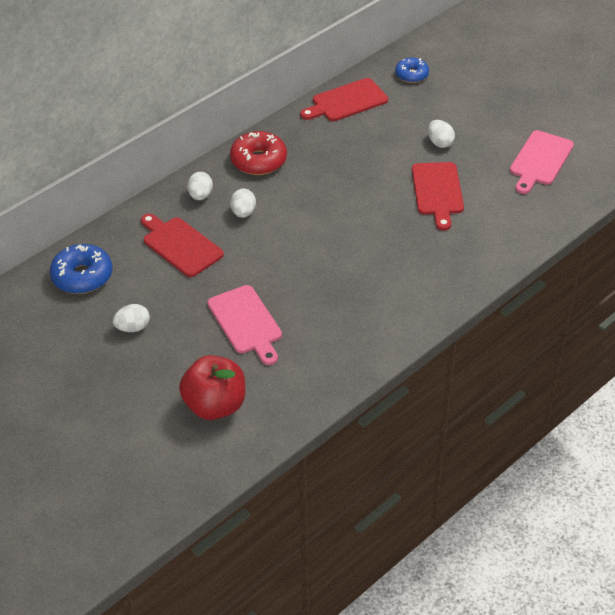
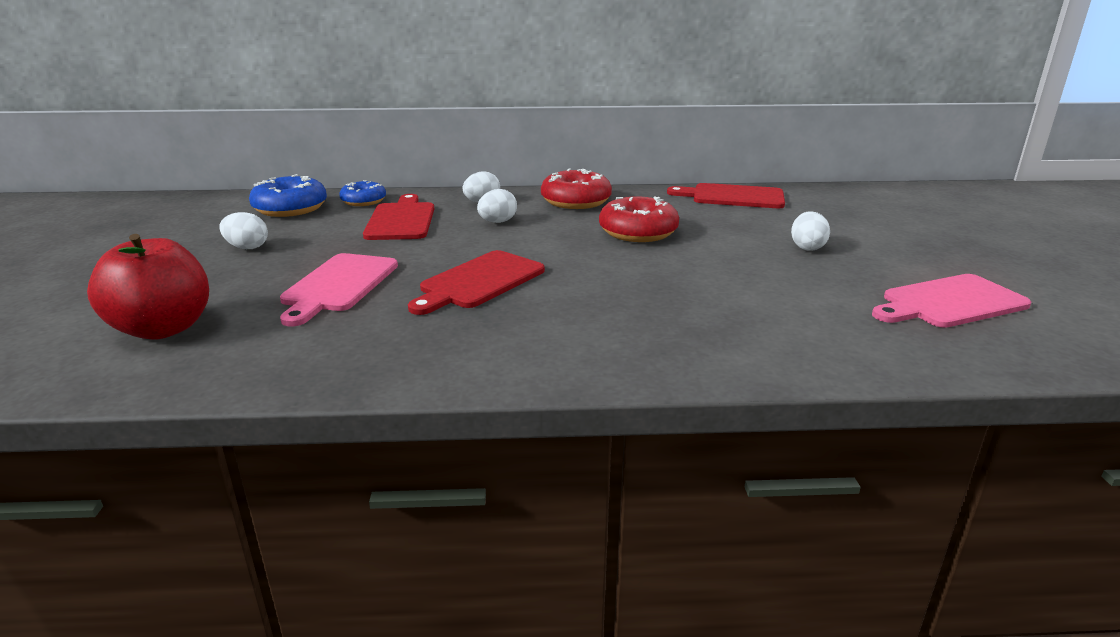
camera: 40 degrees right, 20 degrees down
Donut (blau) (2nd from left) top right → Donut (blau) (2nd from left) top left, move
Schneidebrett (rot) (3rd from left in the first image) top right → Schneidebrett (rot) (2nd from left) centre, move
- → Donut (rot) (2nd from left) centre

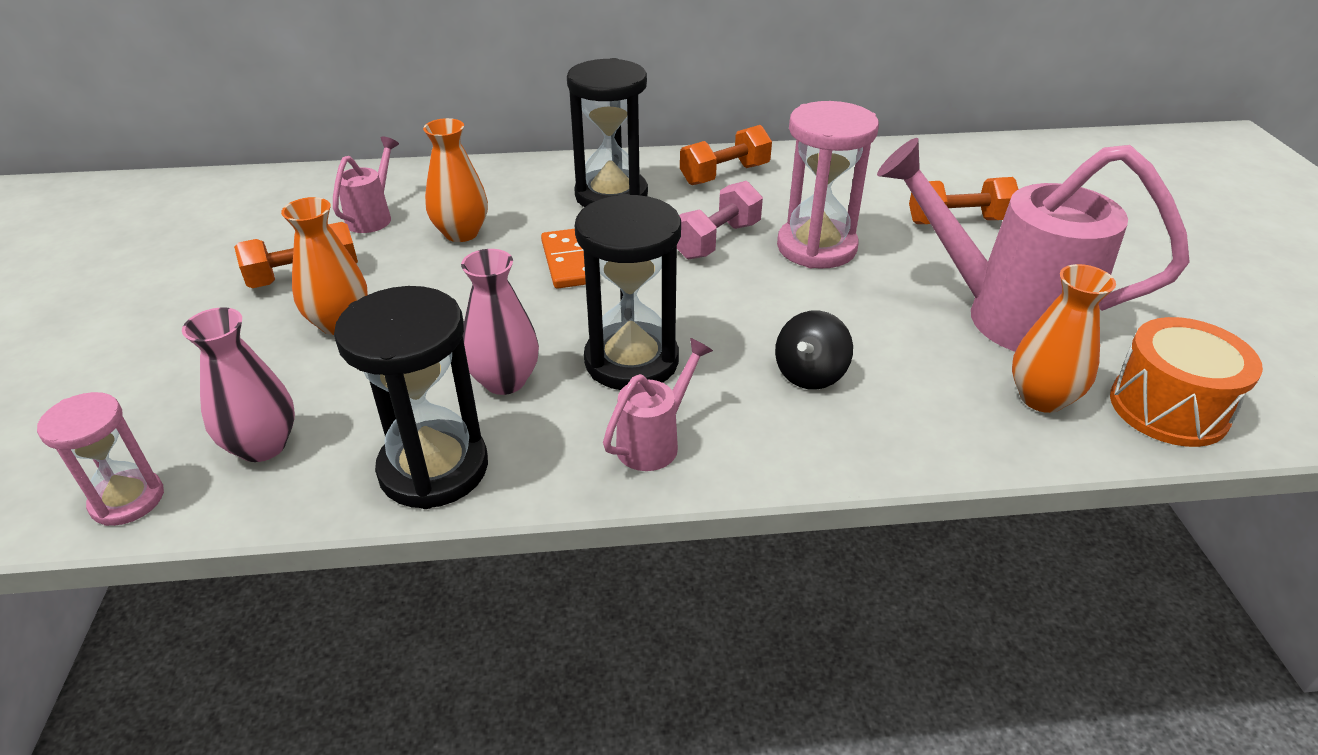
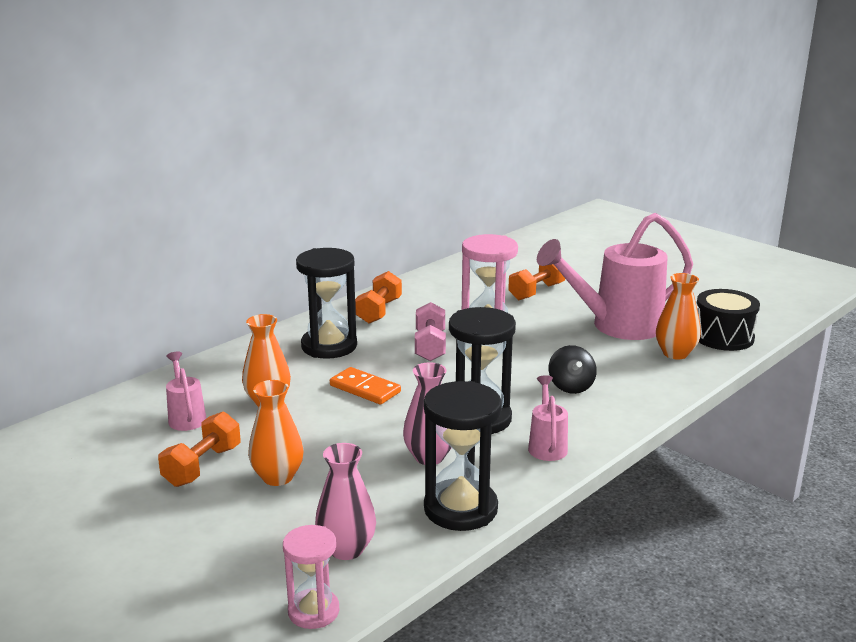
camera: 40 degrees left, 15 degrees down
Trommel (orange) middle right → Trommel (schwarz) middle right

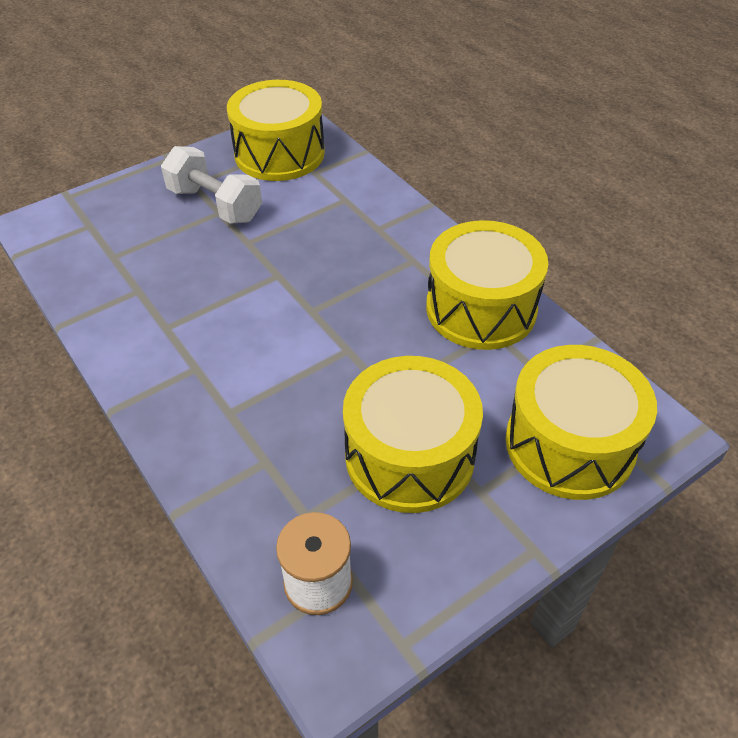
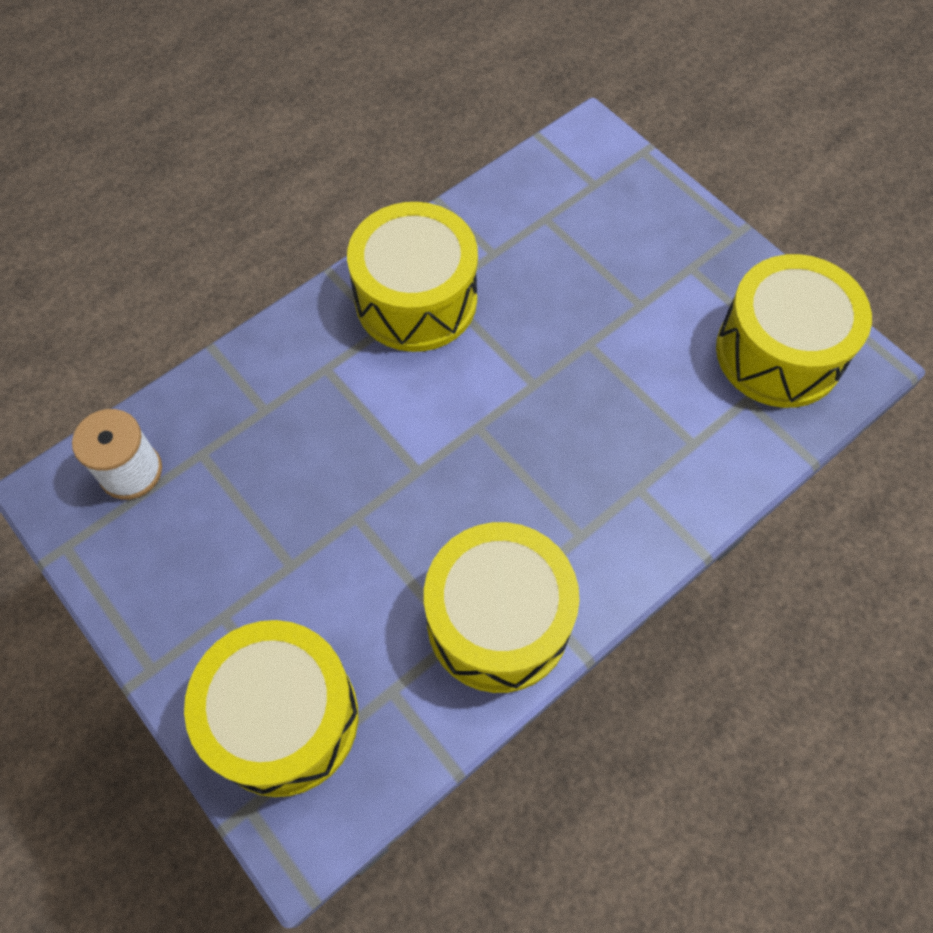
camera: 85 degrees right, 15 degrees up
Hantel (weiß) top left → -
Trommel (gelb) (2nd from left) centre → Trommel (gelb) (2nd from left) top centre, move

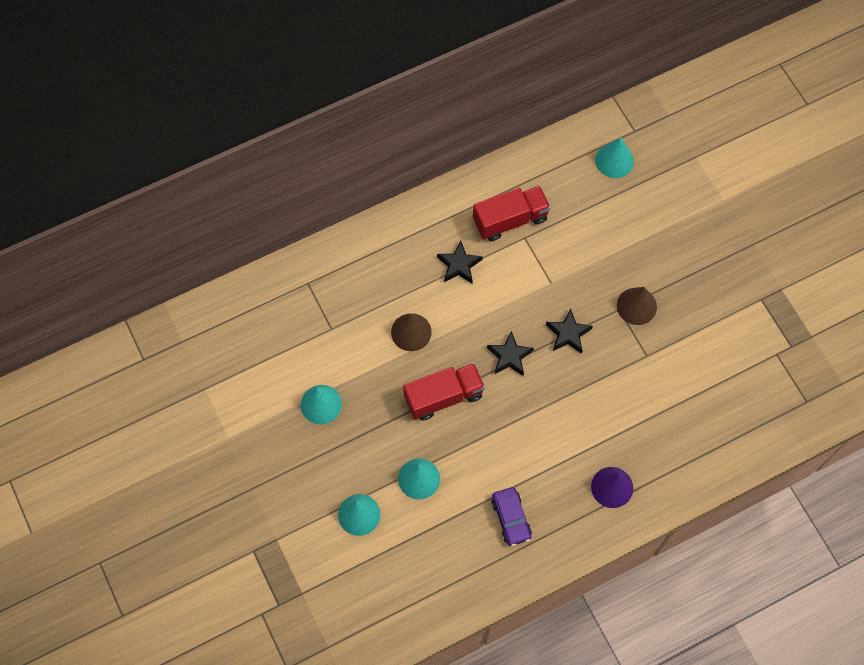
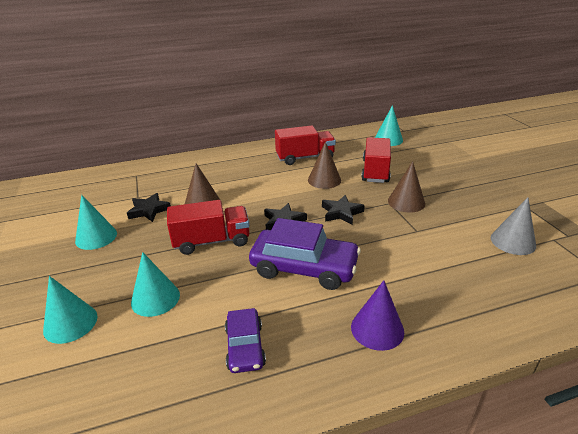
camera: 10 degrees right, 35 degrees down
Stern (schwarz) (1st from left) centre → Stern (schwarz) (1st from left) middle left, move
- → Lastwagen (rot) (3rd from left) centre
- → Kegel (braun) (2nd from left) centre
- → Kegel (grau) middle right
- → Auto (lila) (2nd from left) centre

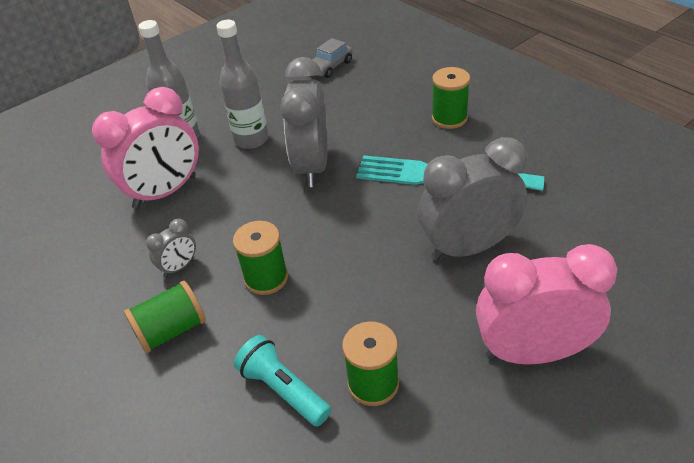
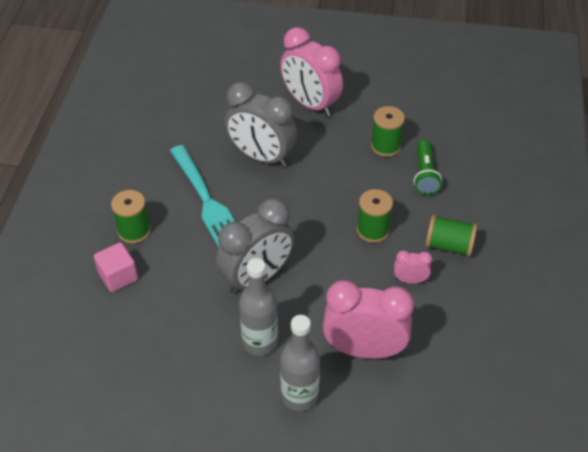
camera: 135 degrees left, 5 degrees up
Auto (grau) top centre → -
Wecker (grau) (1st from left) middle left → Wecker (rosa) (3rd from left) middle right
Taschenlampe (türkis) bottom centre → Taschenlampe (grün) middle right
- → Kubus (rosa) middle left

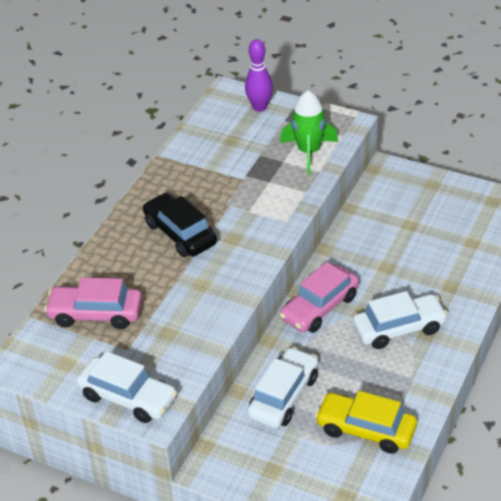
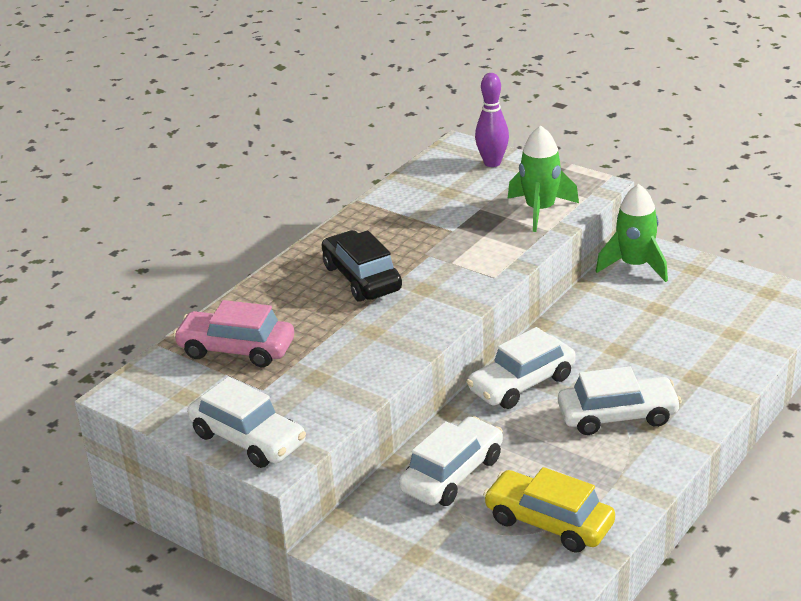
camera: 10 degrees right, 10 degrees down
Auto (rosa) (2nd from left) centre → Auto (weiß) (3rd from left) centre
- → Rakete (grün) (2nd from left) middle right

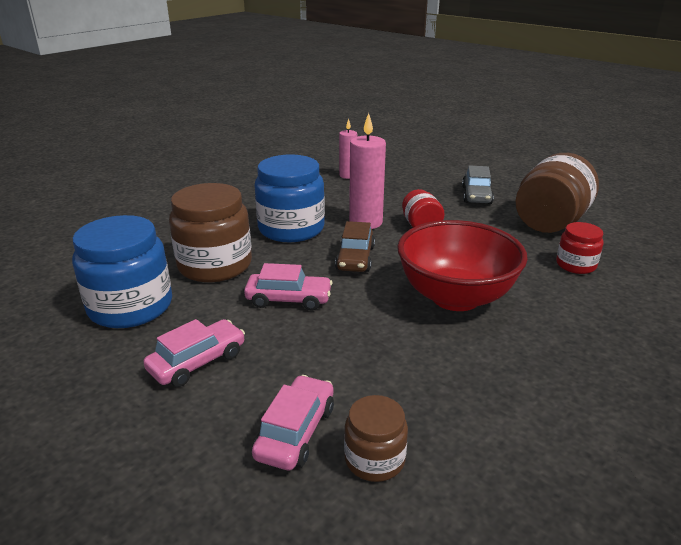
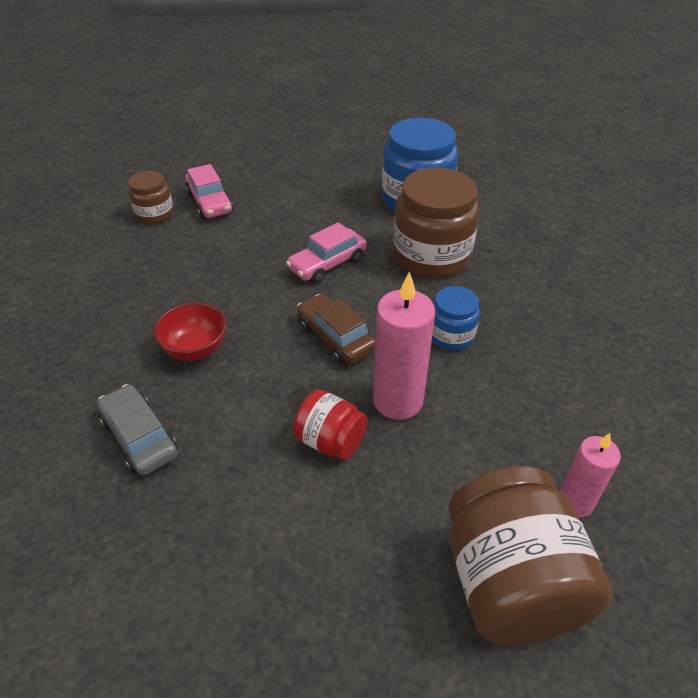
camera: 135 degrees right, 15 degrees up
Einmachglas (braun) (3rd from left) middle right → Einmachglas (braun) (3rd from left) bottom right, move
Einmachglas (blau) (2nd from left) centre, x0.53
Auto (grau) middle right → Auto (grau) middle left, move
Schüssel (rot) middle right → Schüssel (rot) middle left, x0.51
Einmachglas (rot) (2nd from left) middle right → -
Auto (rosa) (1st from left) middle left → -

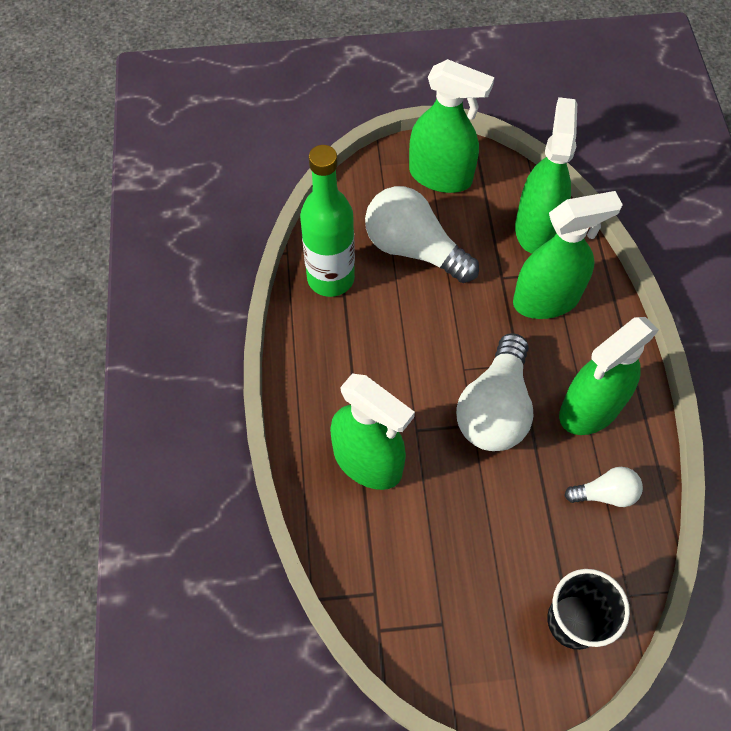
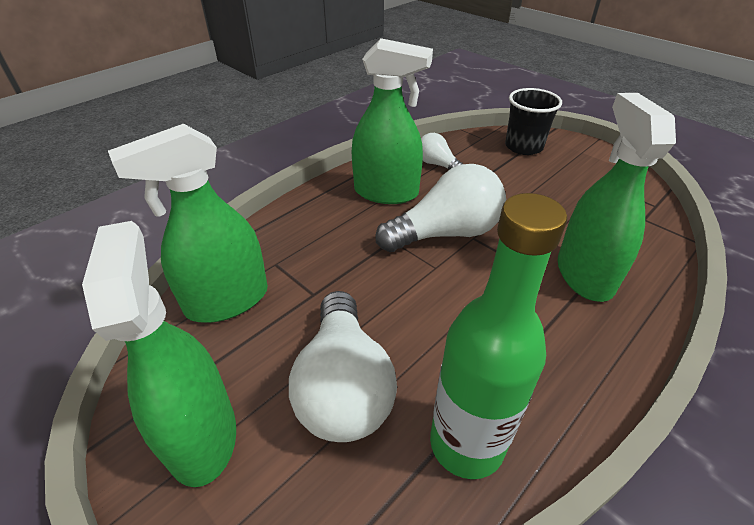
camera: 130 degrees left, 20 degrees down
Sprühflasche (grün) (4th from left) middle right → -

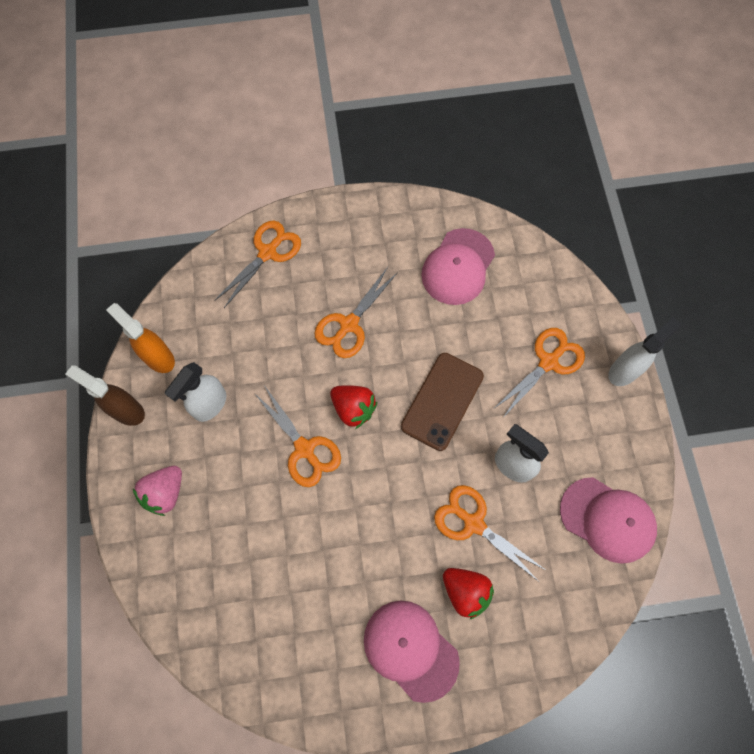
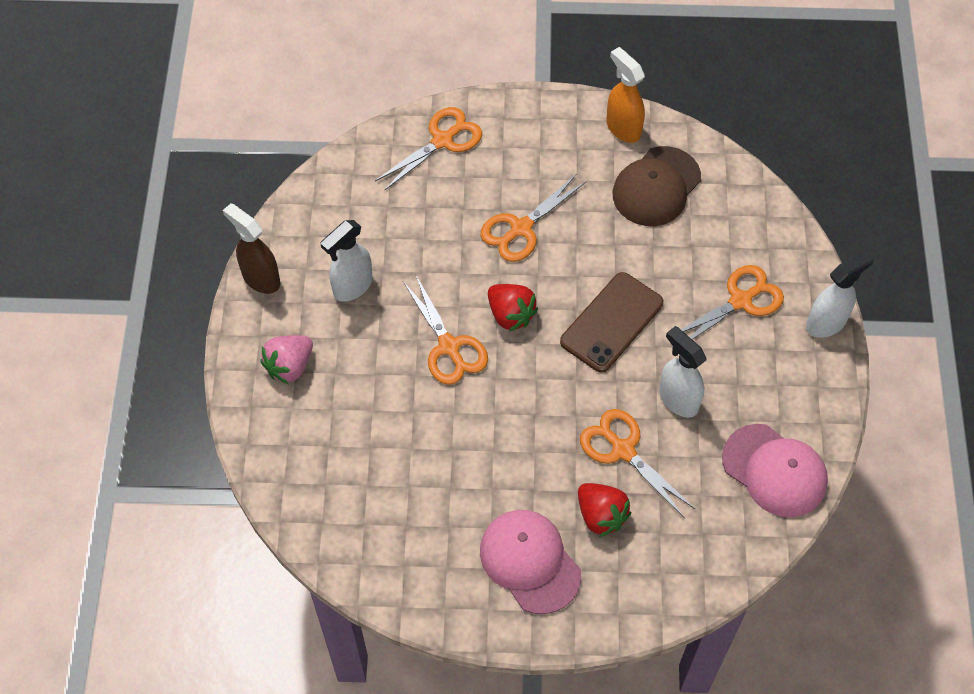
camera: 10 degrees right, 10 degrees down
Kappe (rosa) (2nd from left) centre → Kappe (braun) top right
Sprühflasche (orange) middle left → Sprühflasche (orange) top centre, move

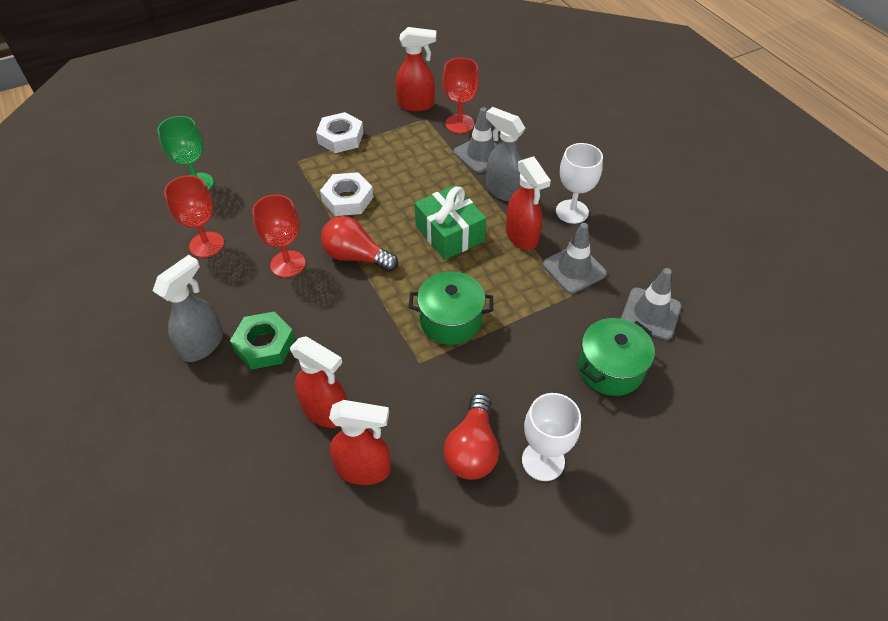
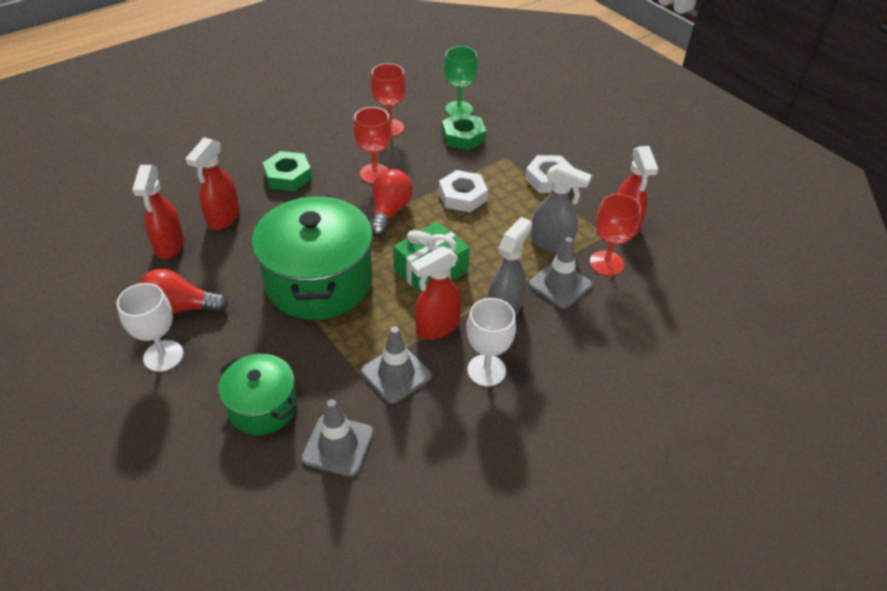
camera: 80 degrees right, 5 degrees down
Sprühflasche (grau) (1st from left in the first image) middle left → Sprühflasche (grau) (2nd from left) centre, move
Kochtopf (grün) (1st from left in the first image) centre → Kochtopf (grün) (2nd from left) centre, x1.81
- → Sechskantmutter (grün) (2nd from left) top centre

